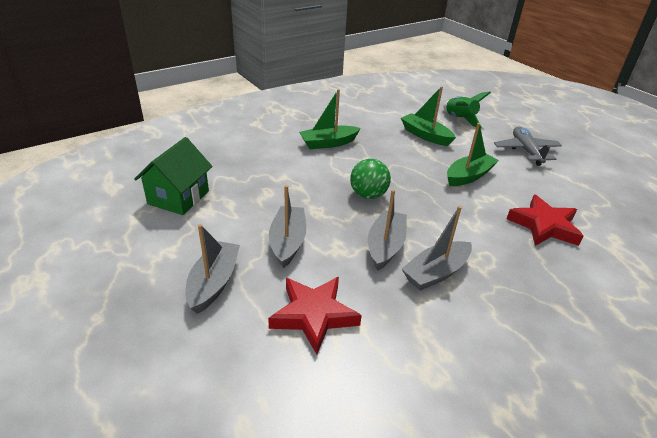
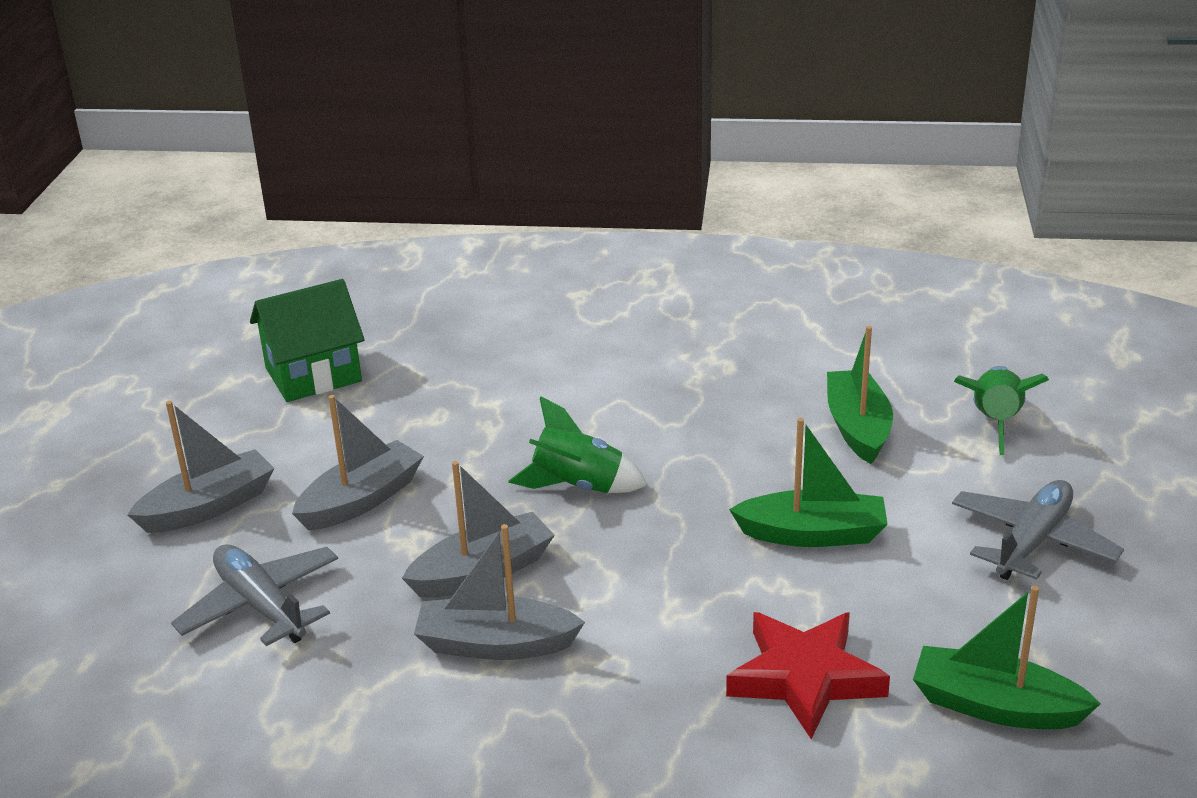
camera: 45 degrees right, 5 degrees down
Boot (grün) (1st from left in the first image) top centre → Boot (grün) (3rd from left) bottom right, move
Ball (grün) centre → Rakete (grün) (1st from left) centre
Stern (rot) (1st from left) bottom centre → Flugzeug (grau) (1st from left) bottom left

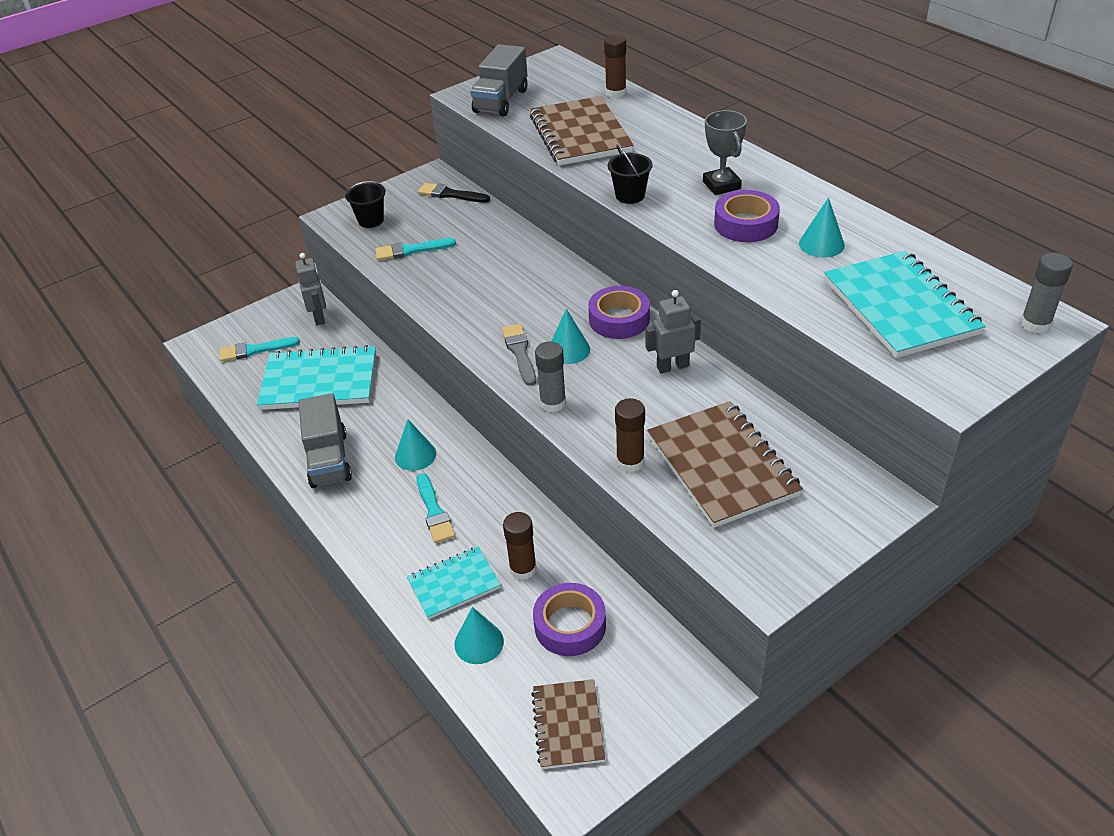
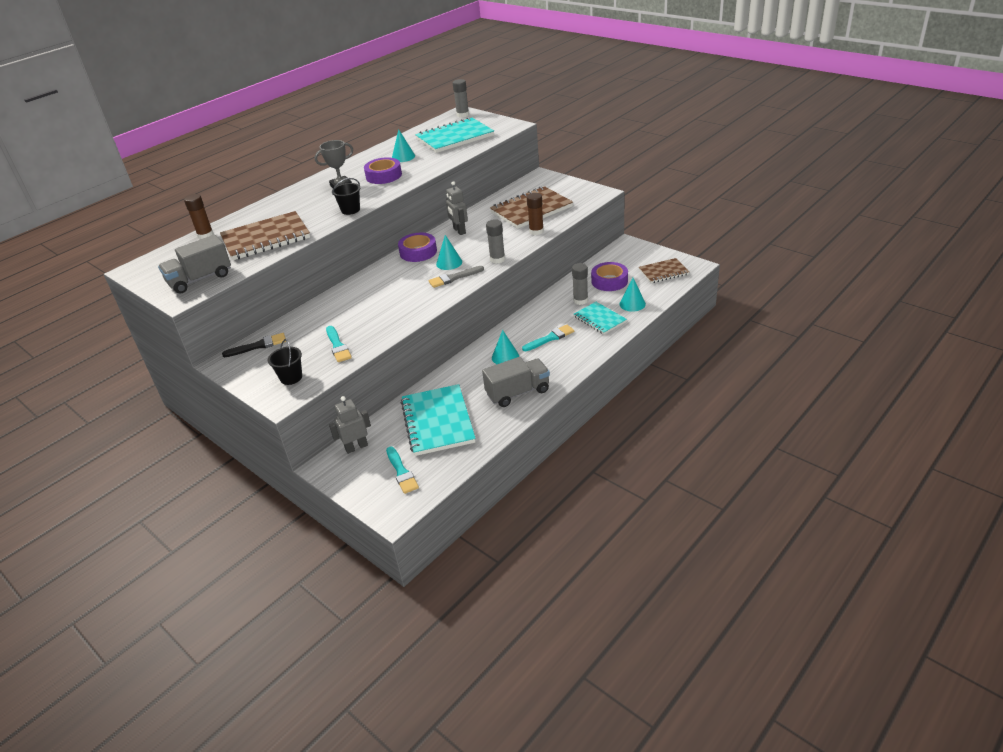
camera: 100 degrees left, 5 degrees down
Lastwagen (grau) (2nd from left in the first image) top centre → Lastwagen (grau) (1st from left) middle left, 135 degrees clockwise
Pinsel (schwarz) top centre → Pinsel (schwarz) middle left, 120 degrees counterclockwise
Klebestift (braun) (1st from left) centre → Klebestift (grau) (3rd from left) centre

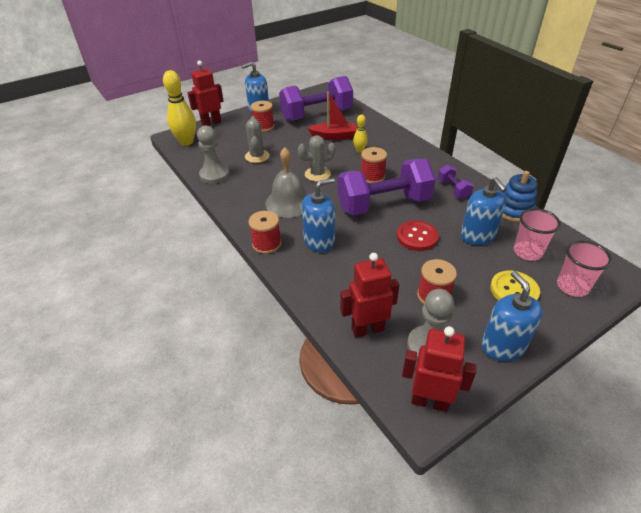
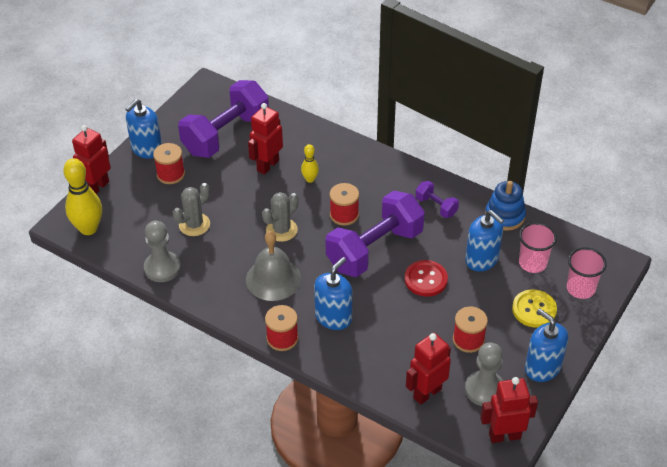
camera: 25 degrees left, 5 degrees up
Boot (rot) top centre → Roboter (rot) (2nd from left) top centre
Kaktus (grau) (1st from left) top centre → Kaktus (grau) (1st from left) middle left, 75 degrees clockwise

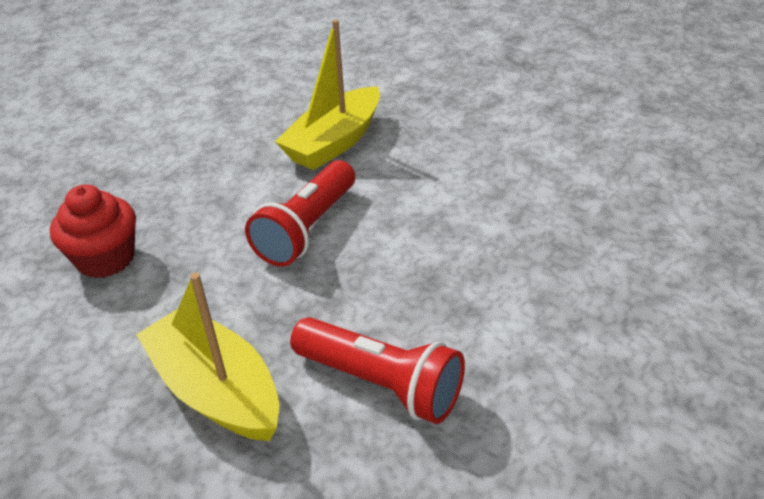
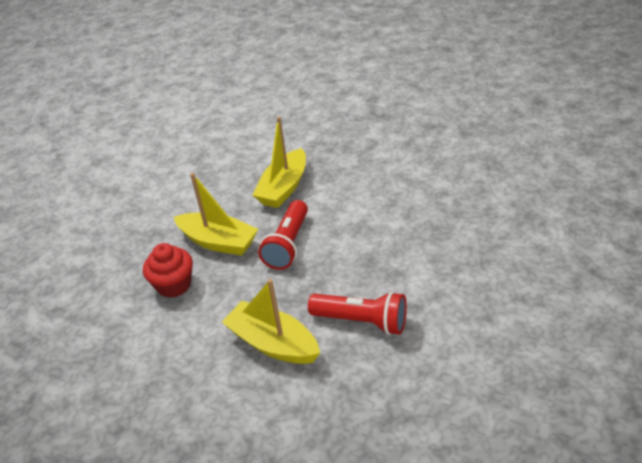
camera: 10 degrees left, 0 degrees up
- → Boot (gelb) (1st from left) centre

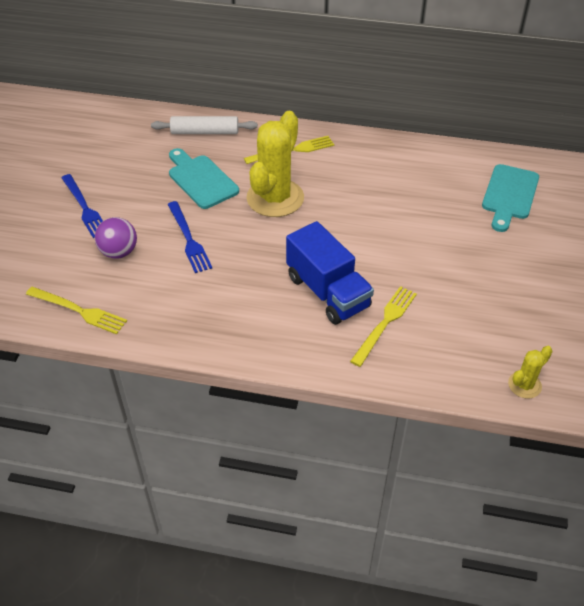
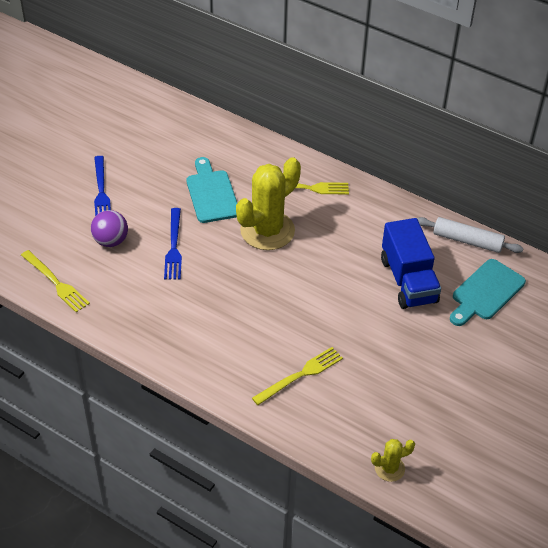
camera: 20 degrees right, 0 degrees up
Nudelholz (weiß) top centre → Nudelholz (weiß) middle right, move
Lastwagen (blau) centre → Lastwagen (blau) middle right, move

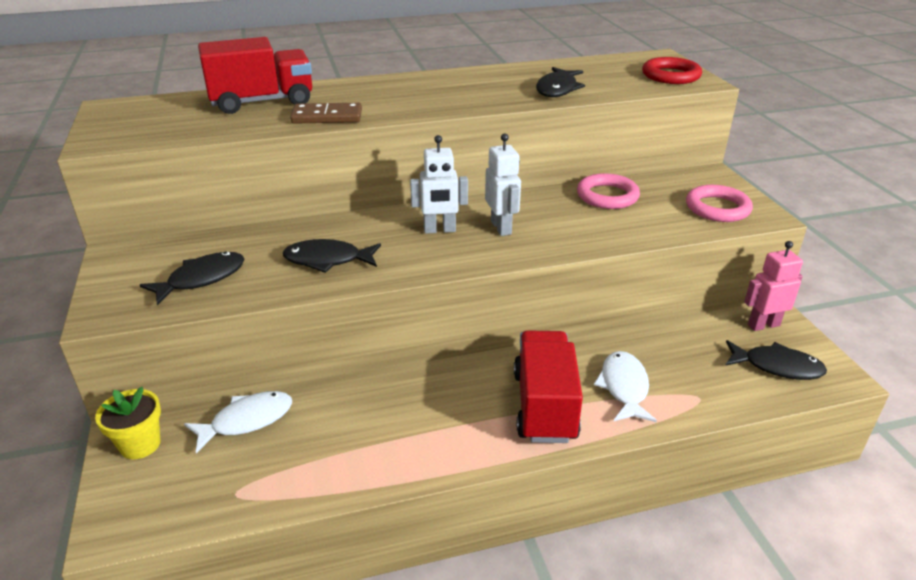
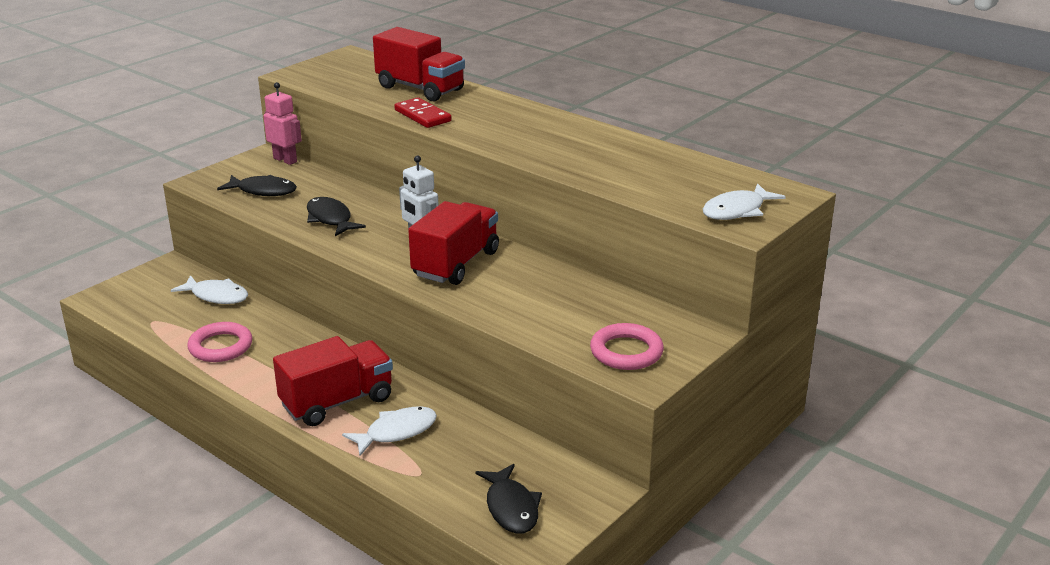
camera: 55 degrees right, 5 degrees down
Ring (rot) top right → Fisch (weiß) (3rd from left) middle right
Fisch (schwarz) (3rd from left) top centre → -
Dominostein (braun) top centre → Dominostein (rot) top centre
Roboter (weiß) (2nd from left) top centre → Lastwagen (rot) (3rd from left) centre
Ring (rosa) (1st from left) top centre → Ring (rosa) (1st from left) middle left, move
Roboter (rosa) middle right → Roboter (rosa) top left, move
Blumentopf (gelb) bottom left → -

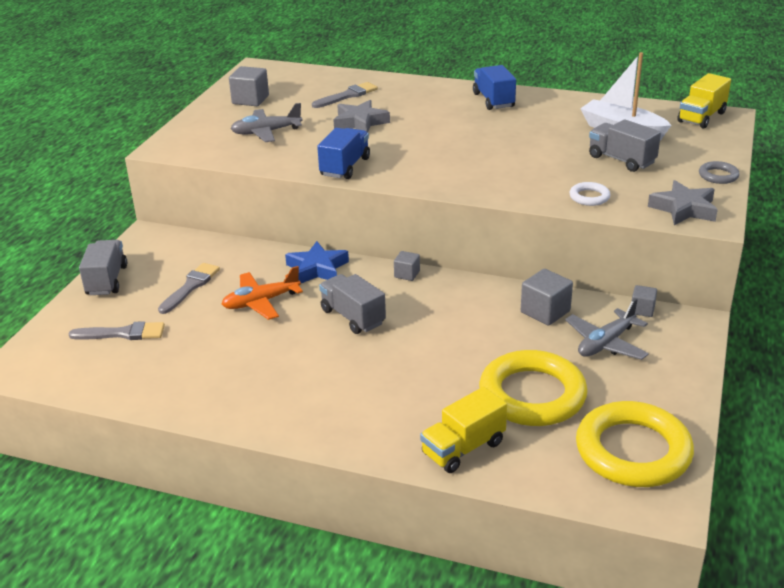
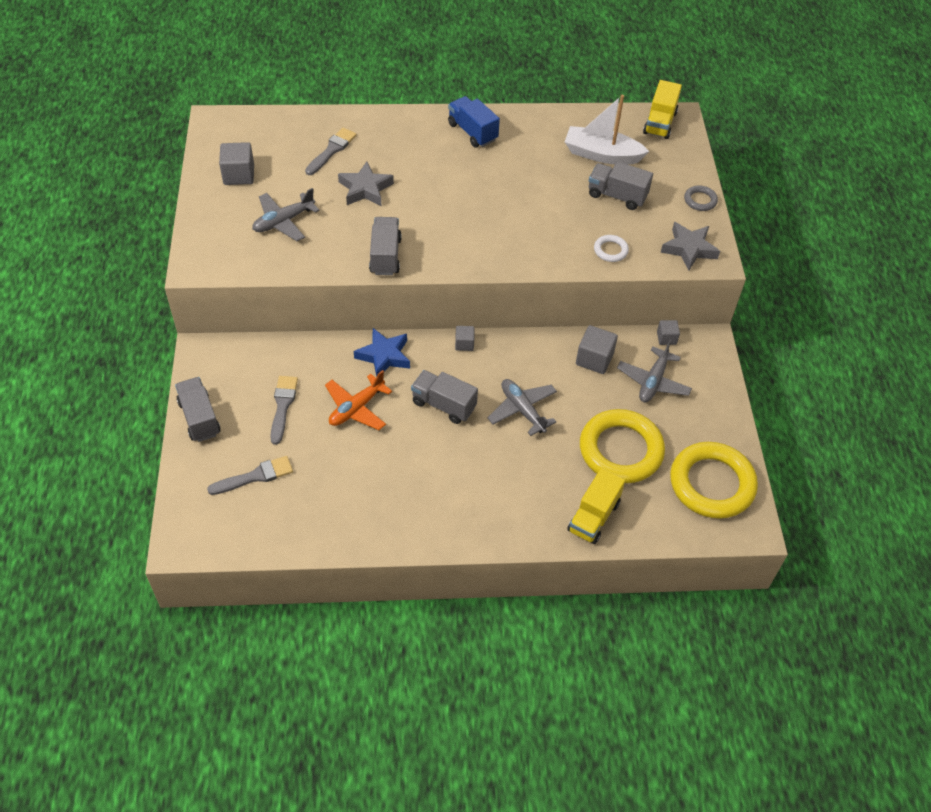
camera: 25 degrees left, 20 degrees up
Lastwagen (blau) (1st from left) top centre → Lastwagen (grau) (2nd from left) top centre
- → Flugzeug (grau) (2nd from left) centre

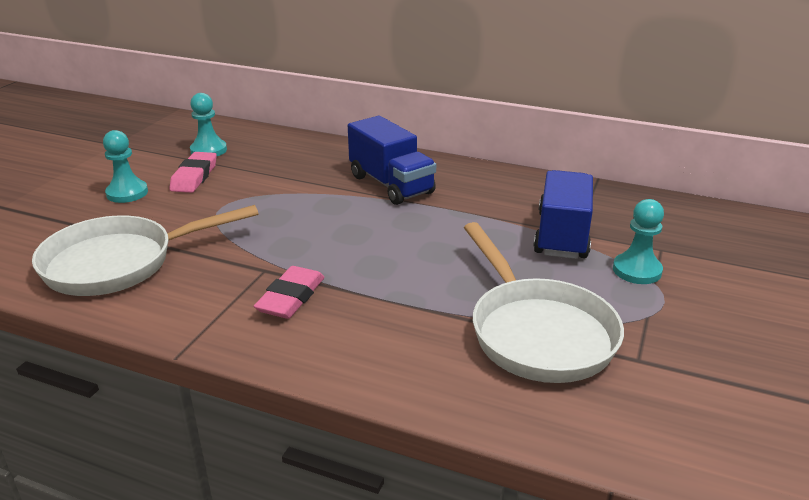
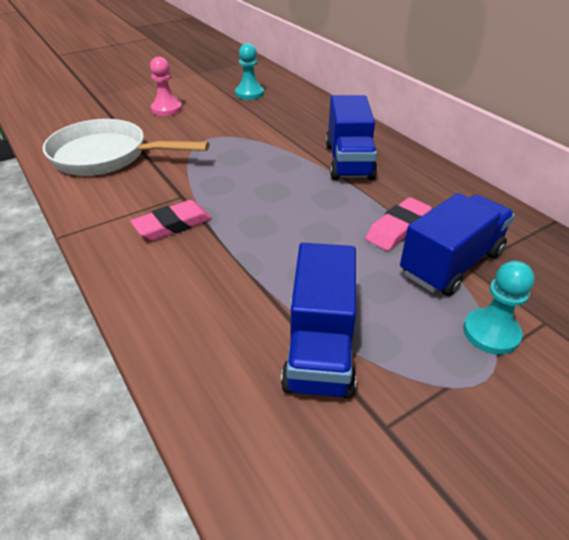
camera: 35 degrees right, 10 degrees up
Bauer (türkis) (1st from left) top left → Bauer (rosa) top left
Radiergummi (rosa) (1st from left in the first image) middle left → Radiergummi (rosa) (2nd from left) middle right, move
Pfanne (weiß) (2nd from left) middle right → Lastwagen (blau) (1st from left) centre

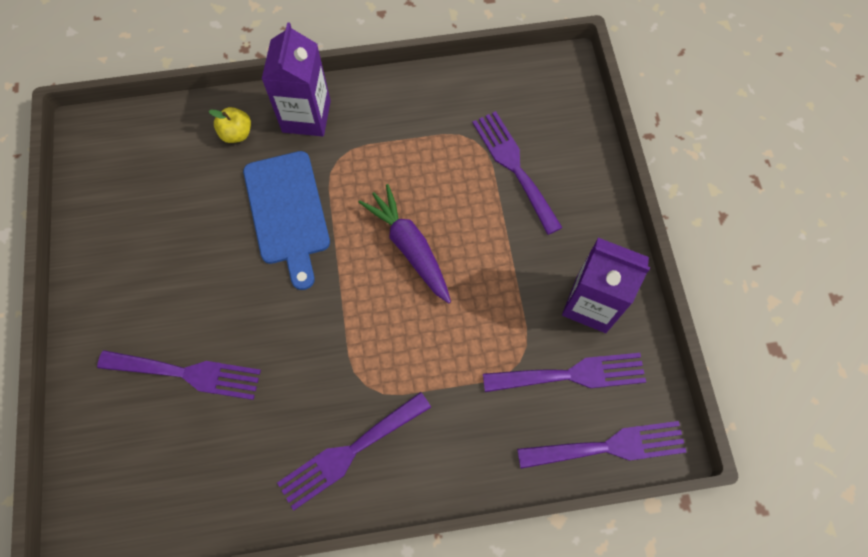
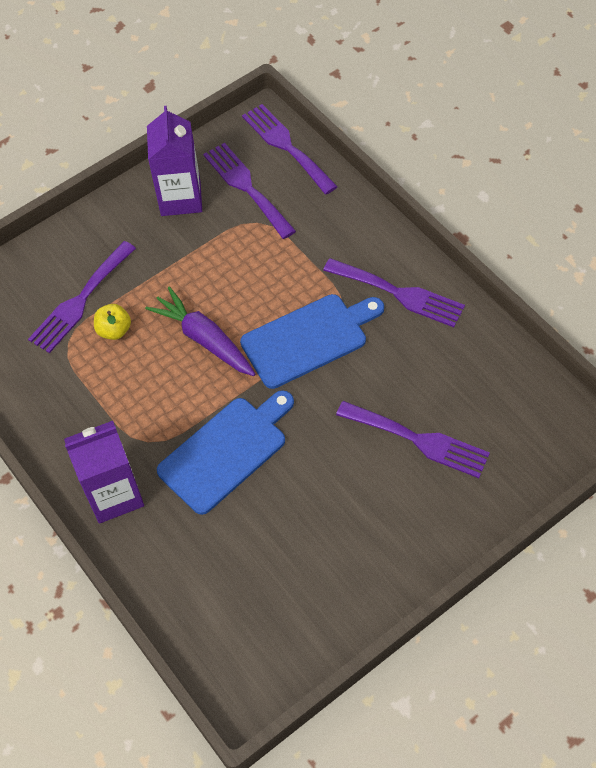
camera: 115 degrees left, 10 degrees down
Apfel (gelb) top left → Apfel (gelb) middle left, move
Karotte (lila) centre, 105 degrees clockwise
Gabel (lila) (1st from left in the first image) bottom left → Gabel (lila) (5th from left) middle right, 135 degrees clockwise
- → Schneidebrett (blau) (2nd from left) centre

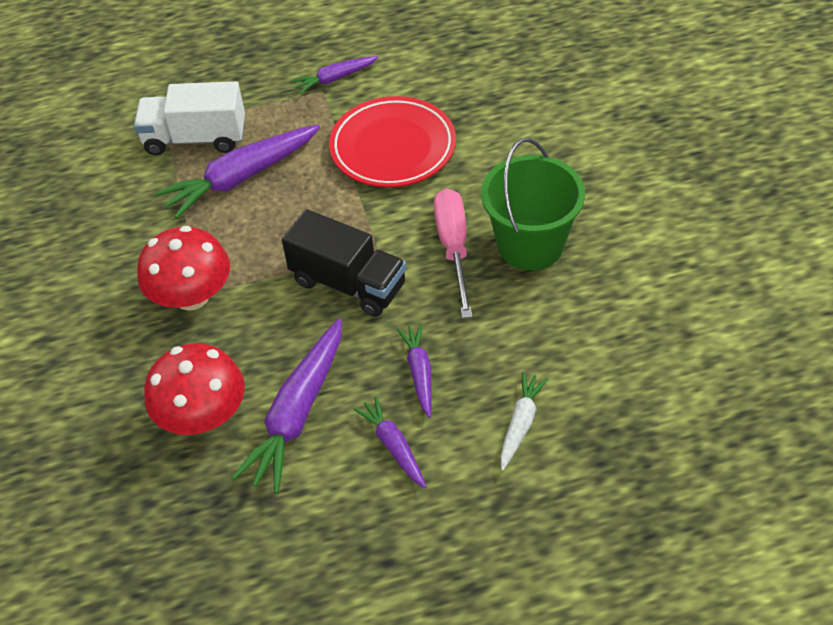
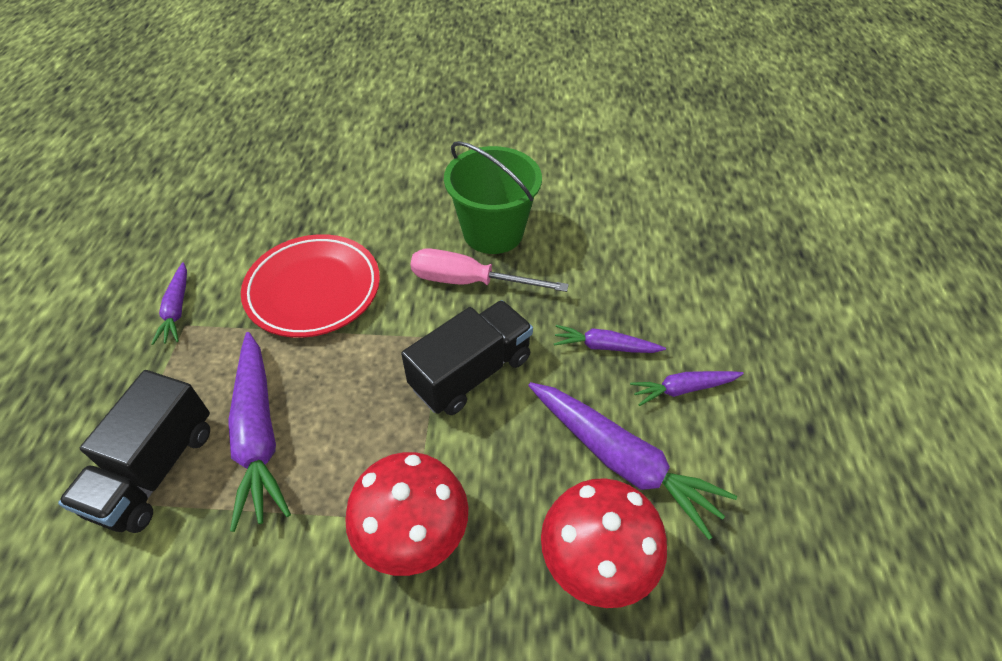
camera: 75 degrees left, 0 degrees up
Lastwagen (weiß) top left → Lastwagen (schwarz) (1st from left) bottom left
Karotte (weiß) bottom centre → -

